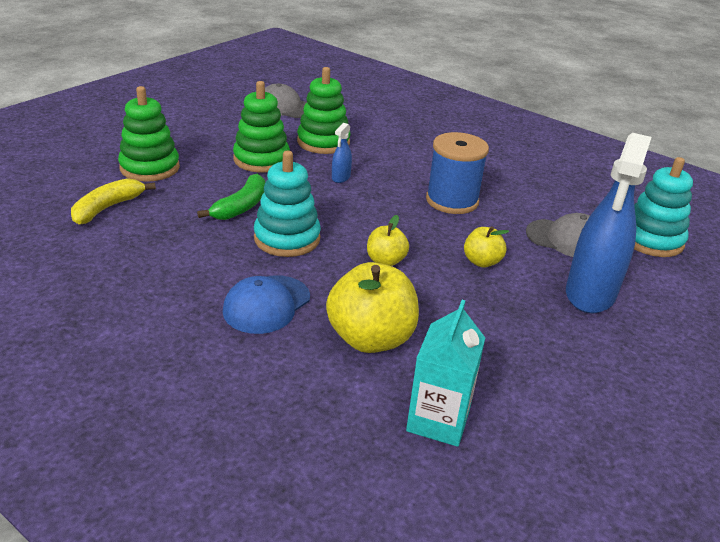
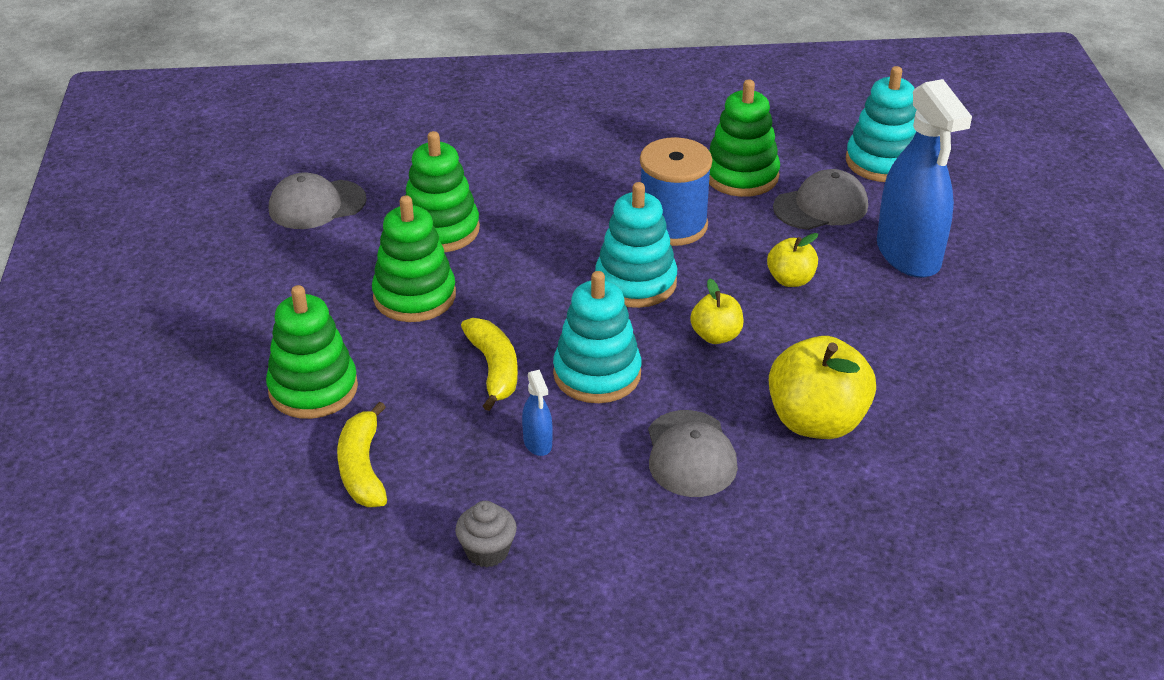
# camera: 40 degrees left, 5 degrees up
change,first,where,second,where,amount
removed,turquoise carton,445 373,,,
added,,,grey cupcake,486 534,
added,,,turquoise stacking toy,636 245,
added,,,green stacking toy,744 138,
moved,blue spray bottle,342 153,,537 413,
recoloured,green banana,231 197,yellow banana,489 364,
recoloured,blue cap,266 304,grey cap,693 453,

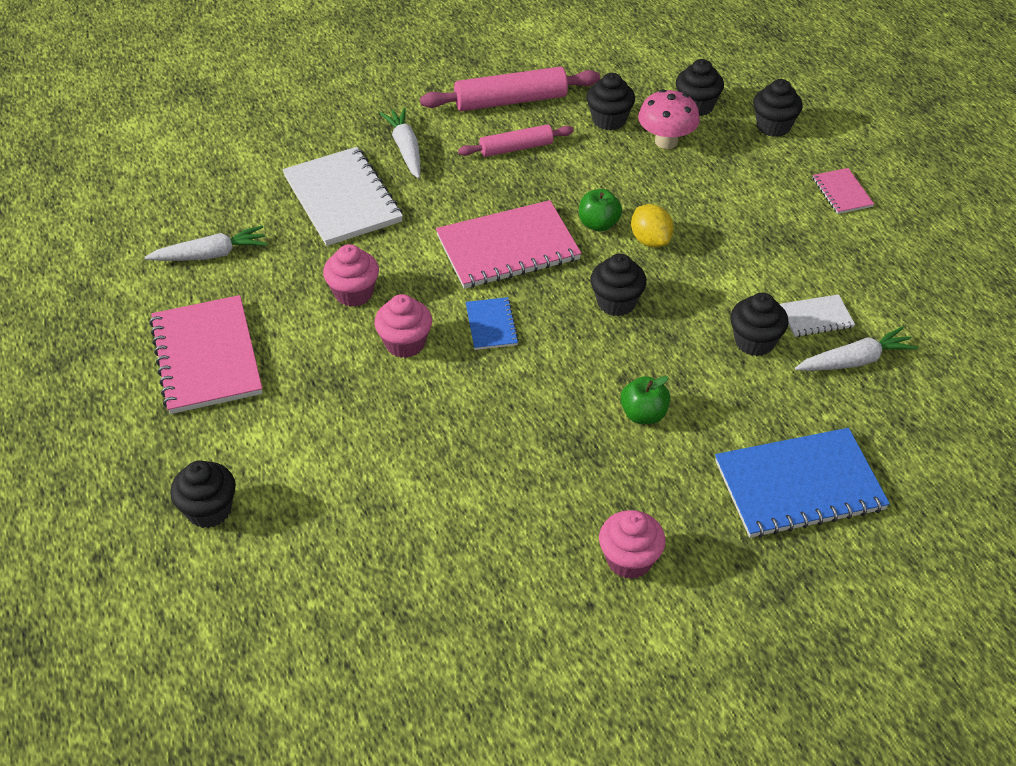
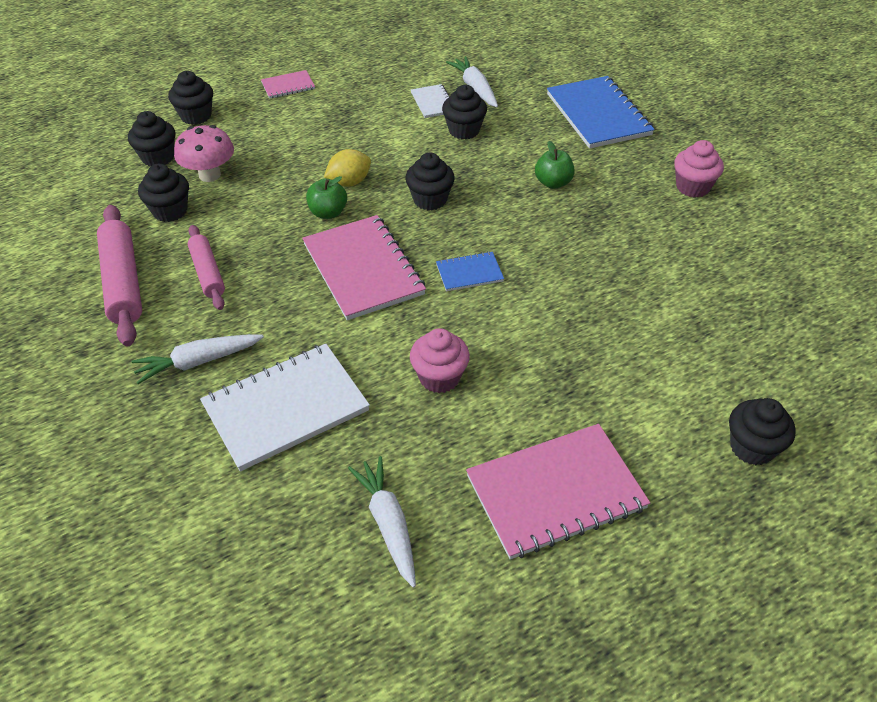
# camera: 95 degrees left, 0 degrees up
change,first,where,second,where,amount
removed,pink cupcake,403 326,,,

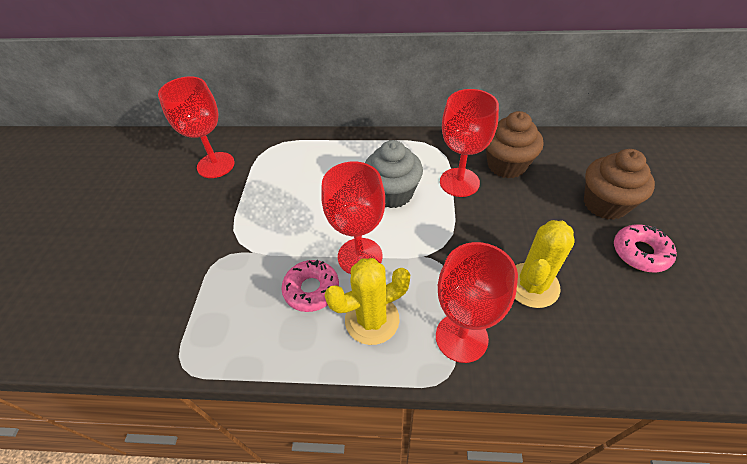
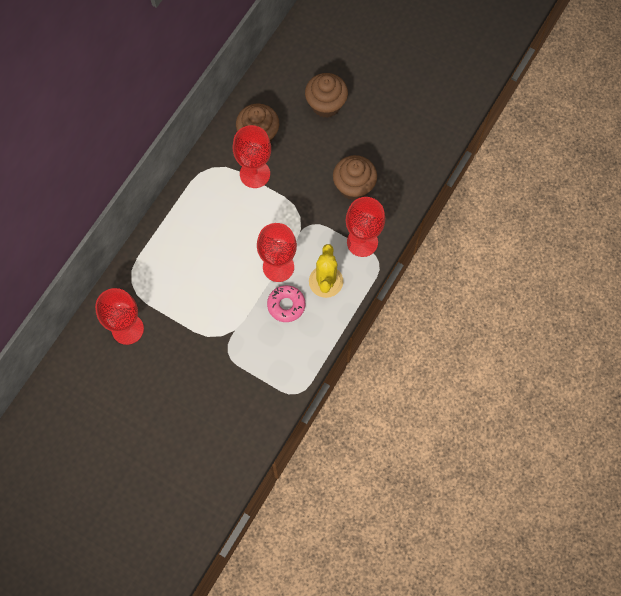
# camera: 65 degrees left, 20 degrees up
change,first,where,second,where,amount
removed,grey cupcake,394 174,,,
removed,pink donut,645 248,,,
replaced,yellow cactus,545 264,brown cupcake,355 177,

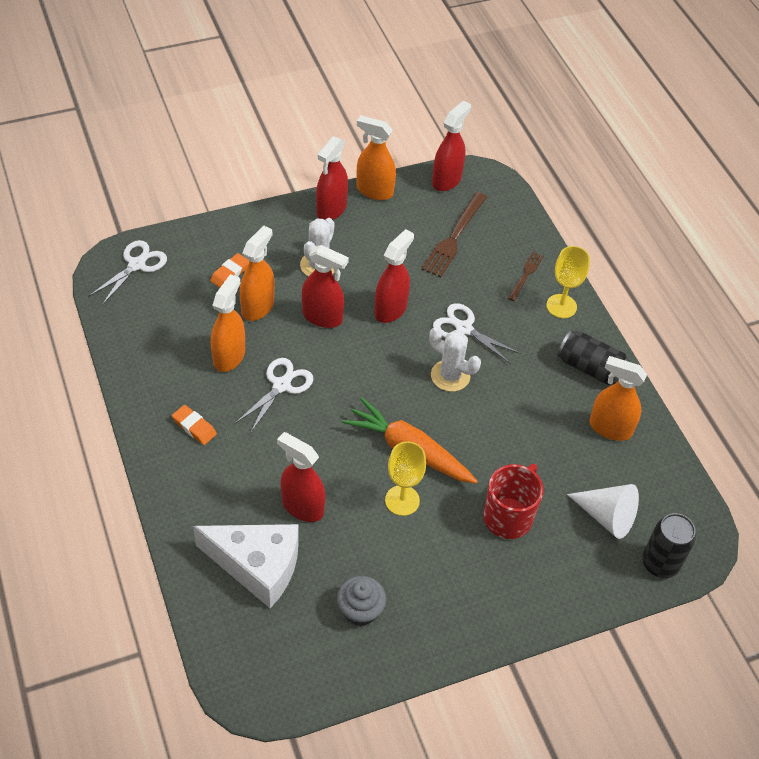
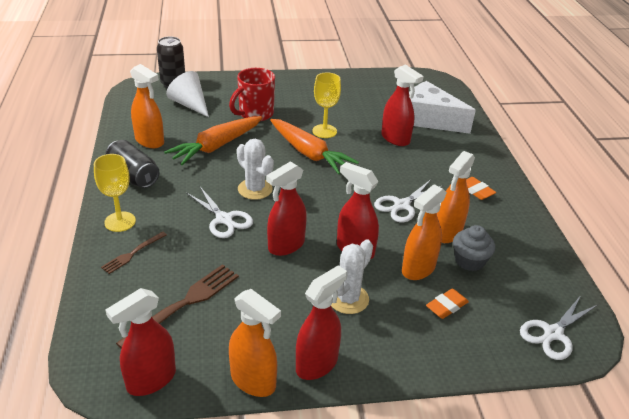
# camera: 165 degrees left, 15 degrees down
change,first,where,second,where,amount
added,,,orange carrot,213 140,
moved,grey cupcake,361 601,,474 248,

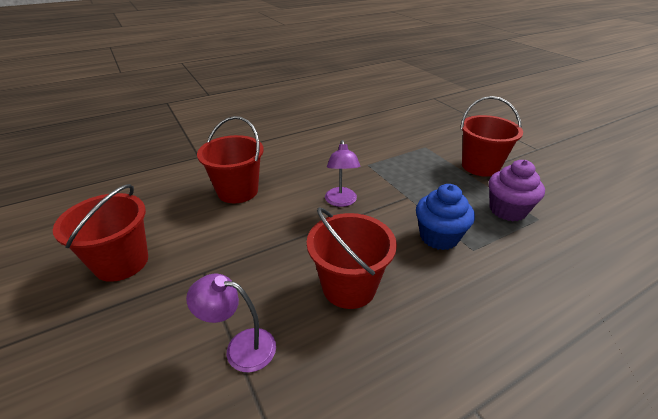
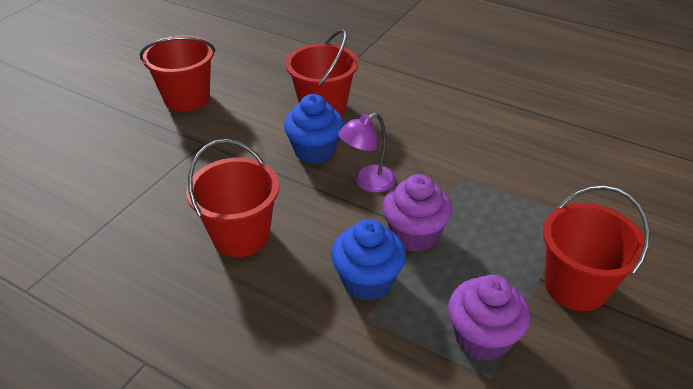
# camera: 60 degrees right, 5 degrees up
change,first,where,second,where,amount
removed,purple lamp,231 323,,,
added,,,blue cupcake,314 129,
added,,,purple cupcake,417 213,

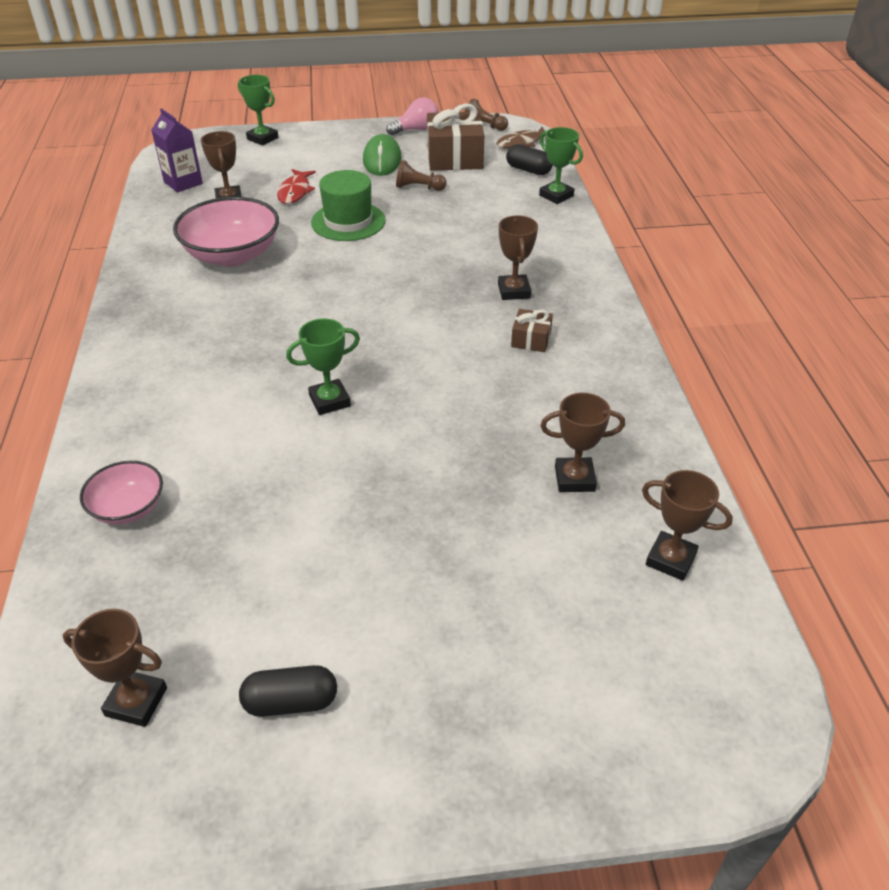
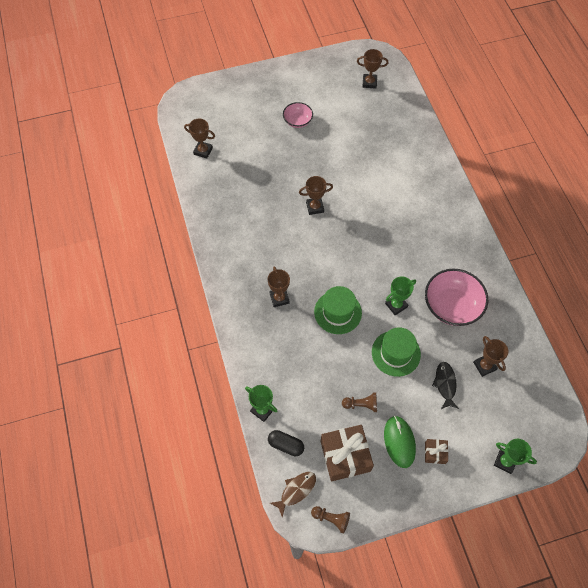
# camera: 170 degrees right, 20 degrees up
change,first,where,second,where,amount
removed,purple carton,177 150,,,
removed,black capsule,288 691,,,
removed,pink light bulb,412 117,,,
added,,,green hat,338 310,
moved,pink bowl,121 493,,298 115,
moved,green trophy,323 366,,400 296,
moved,brown gift,532 330,,436 451,
moved,brown trophy,582 442,,316 195,
recoloured,red fish,296 186,black fish,445 385,

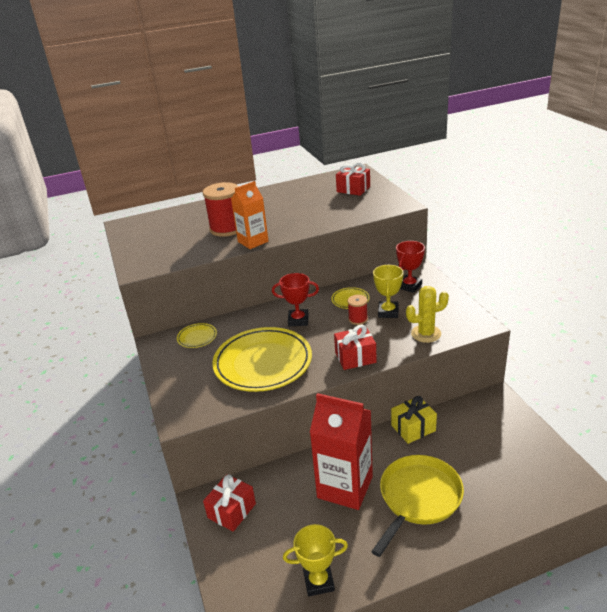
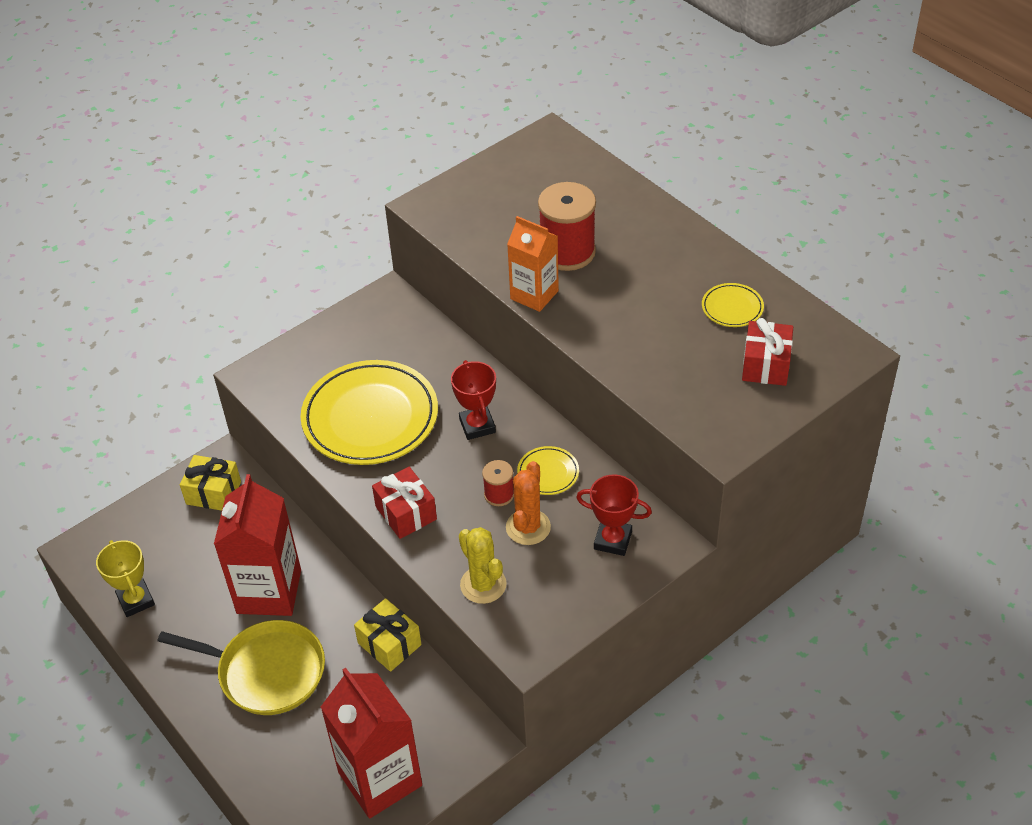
# camera: 70 degrees right, 15 degrees up
change,first,where,second,where,amount
added,,,red carton,371 743,
moved,yellow plate,197 335,,733 305,
replaced,yellow trophy,388 291,orange cactus,528 503,
recoloured,red gift,229 503,yellow gift,210 483,

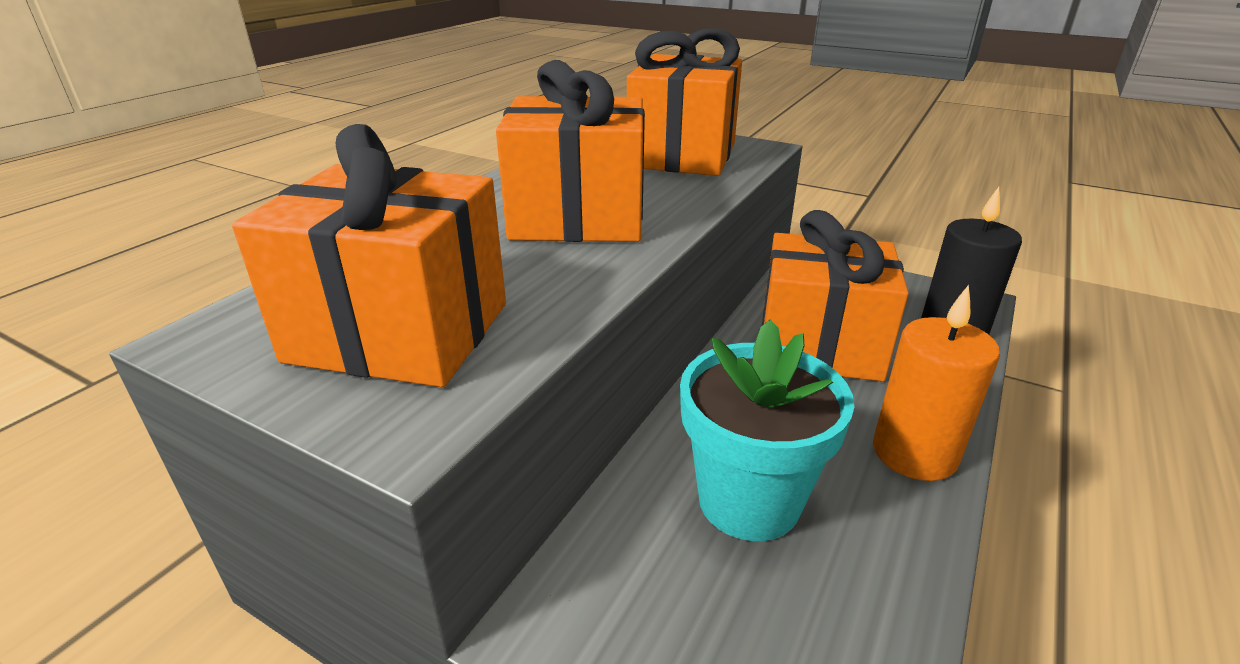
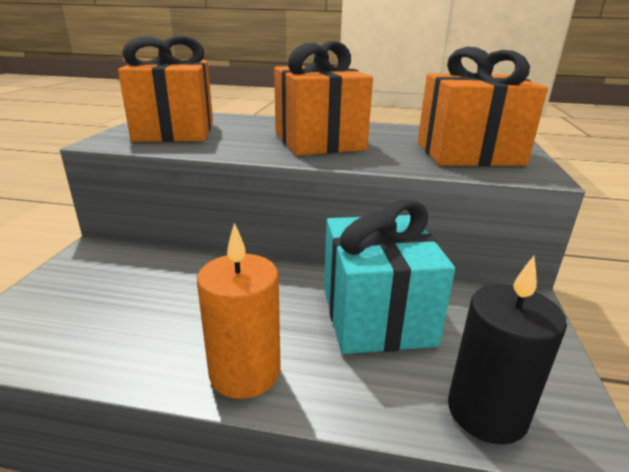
# camera: 70 degrees right, 5 degrees down
change,first,where,second,where,amount
removed,turquoise flower pot,767 430,,,
recoloured,orange gift,835 296,turquoise gift,389 276,

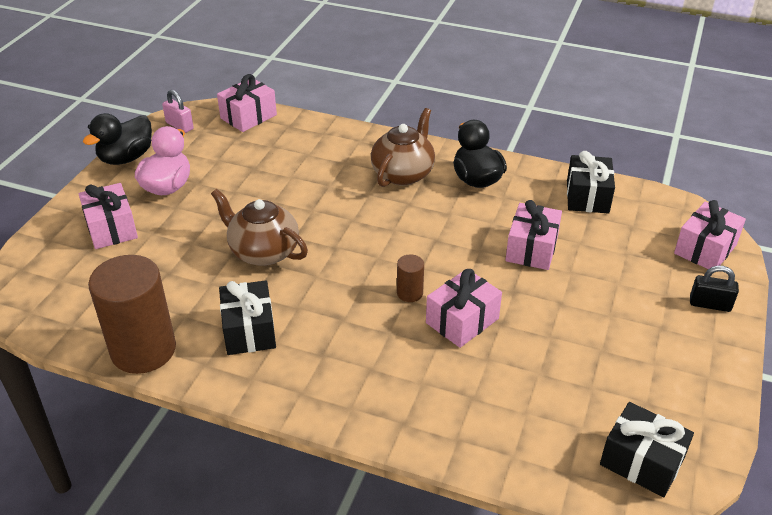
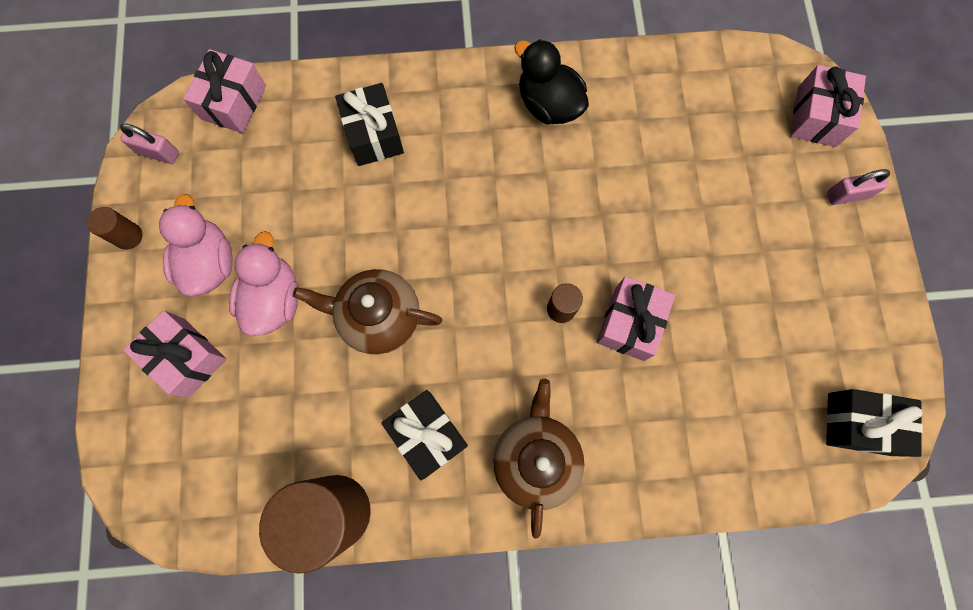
# camera: 25 degrees left, 35 degrees up
change,first,where,second,where,amount
removed,pink gift,534 235,,,
added,,,pink duck,263 283,
moved,brown teapot,403 147,,538 459,
moved,black gift,591 182,,369 124,
replaced,black duck,117 139,brown cylinder,114 228,
recoloured,black padlock,714 289,pink padlock,858 187,

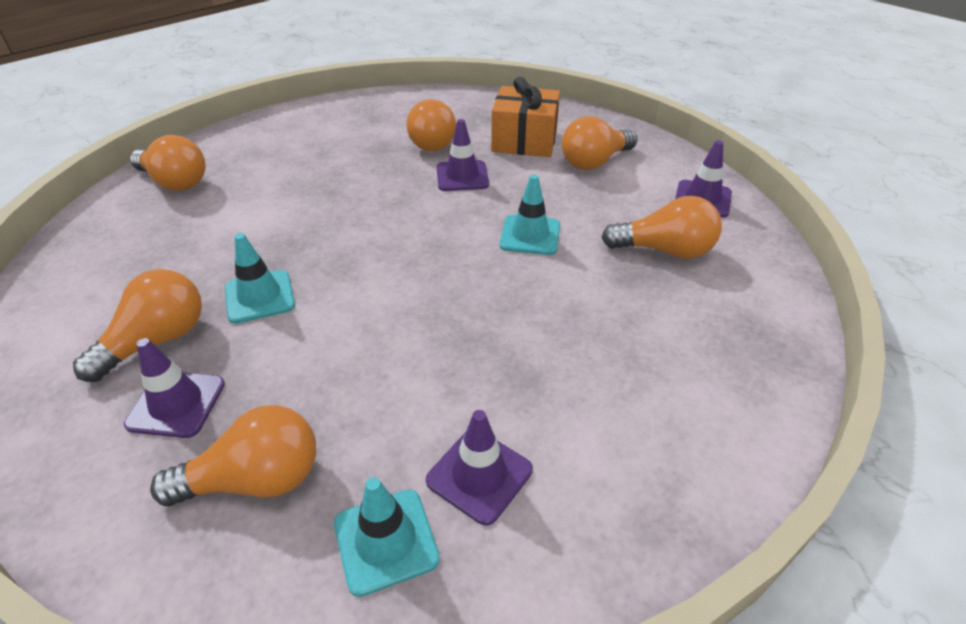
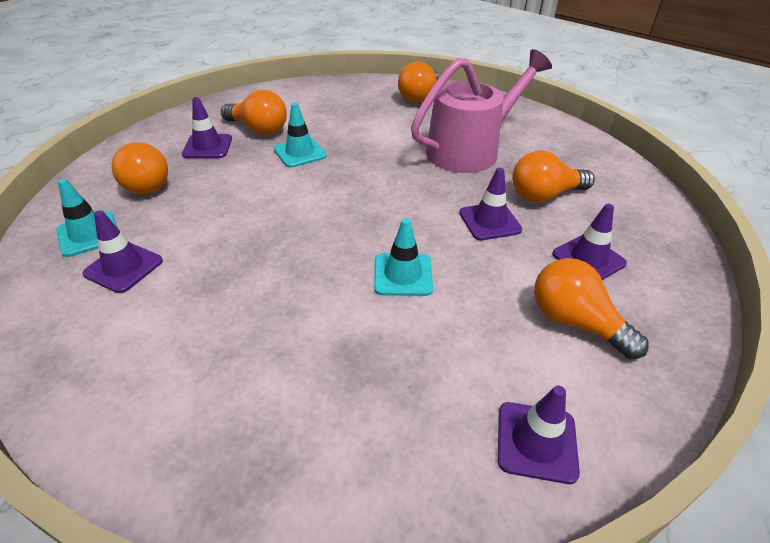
# camera: 80 degrees right, 0 degrees up
change,first,where,second,where,amount
removed,orange light bulb,661 227,,,
added,,,pink watering can,481 111,
replaced,orange gift,525 117,purple traffic cone,589 242,

